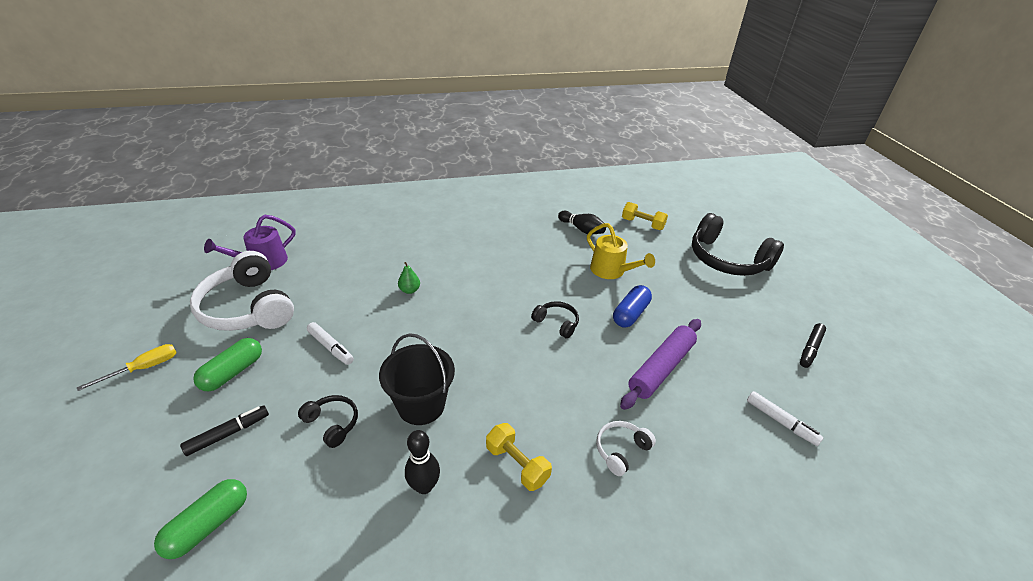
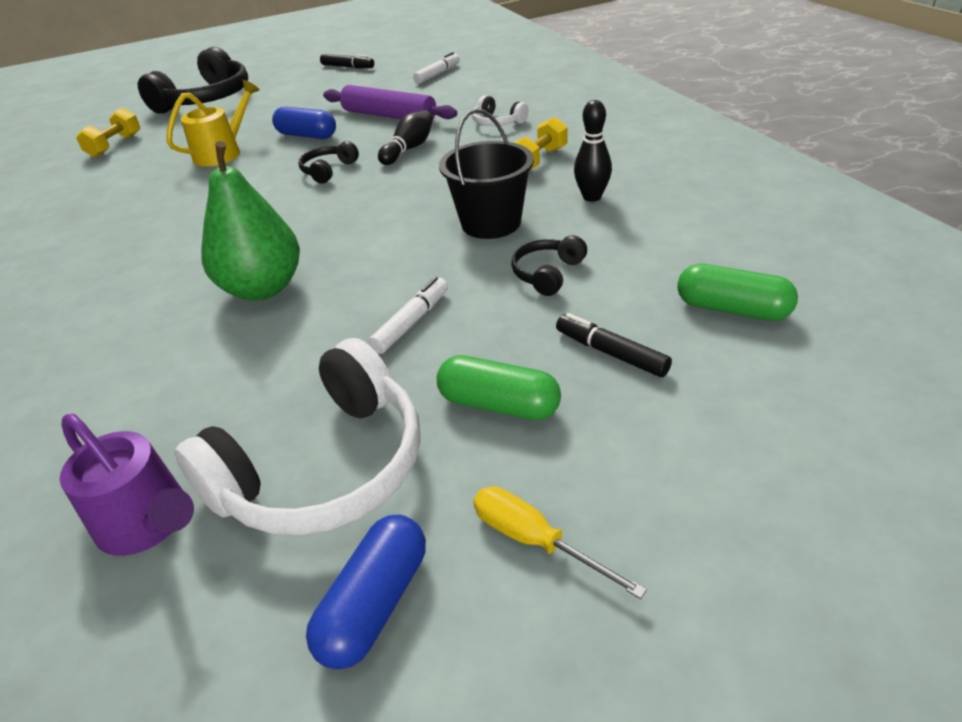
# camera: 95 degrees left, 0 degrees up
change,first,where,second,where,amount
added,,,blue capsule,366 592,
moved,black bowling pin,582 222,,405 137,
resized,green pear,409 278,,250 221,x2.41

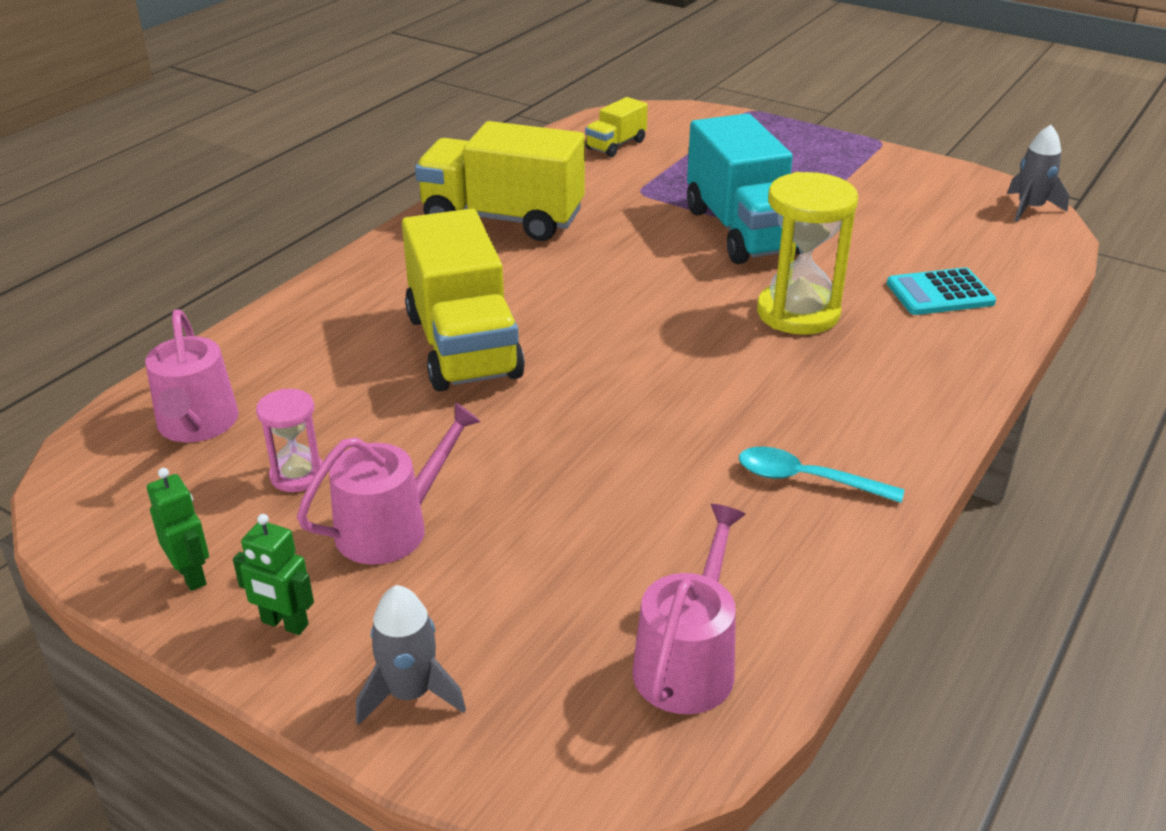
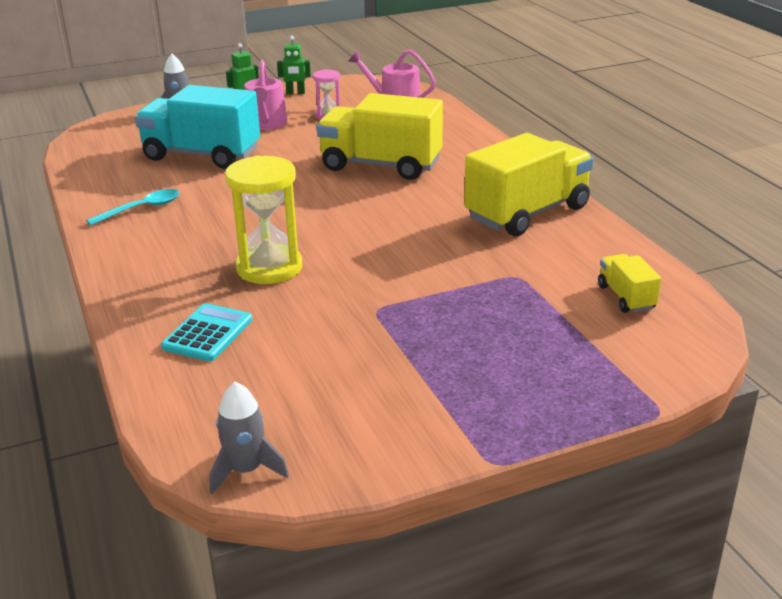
# camera: 125 degrees right, 5 degrees down
change,first,where,second,where,amount
removed,pink watering can,689 609,,,
moved,turquoise truck,743 188,,197 127,

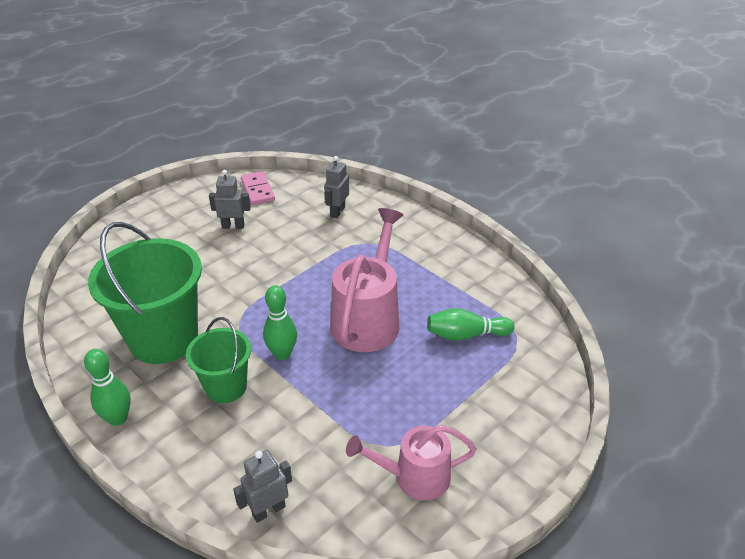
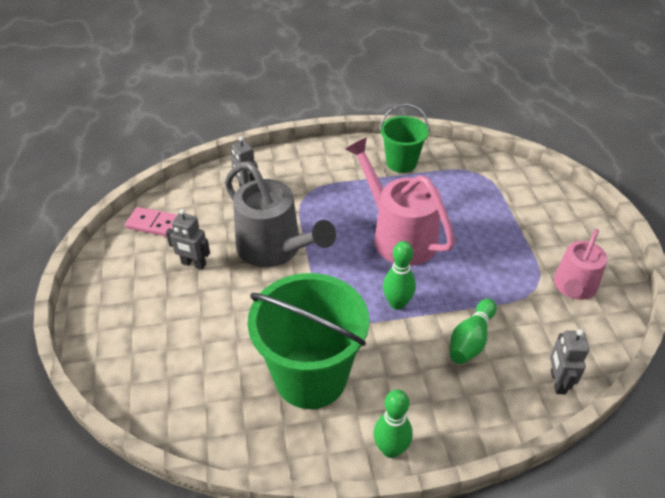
# camera: 55 degrees left, 5 degrees up
change,first,where,second,where,amount
added,,,grey watering can,280 214,
moved,green bucket,218 360,,405 138,
moved,green bowling pin,471 324,,473 331,
turned,grey robot,230 199,,188 239,105 degrees counterclockwise

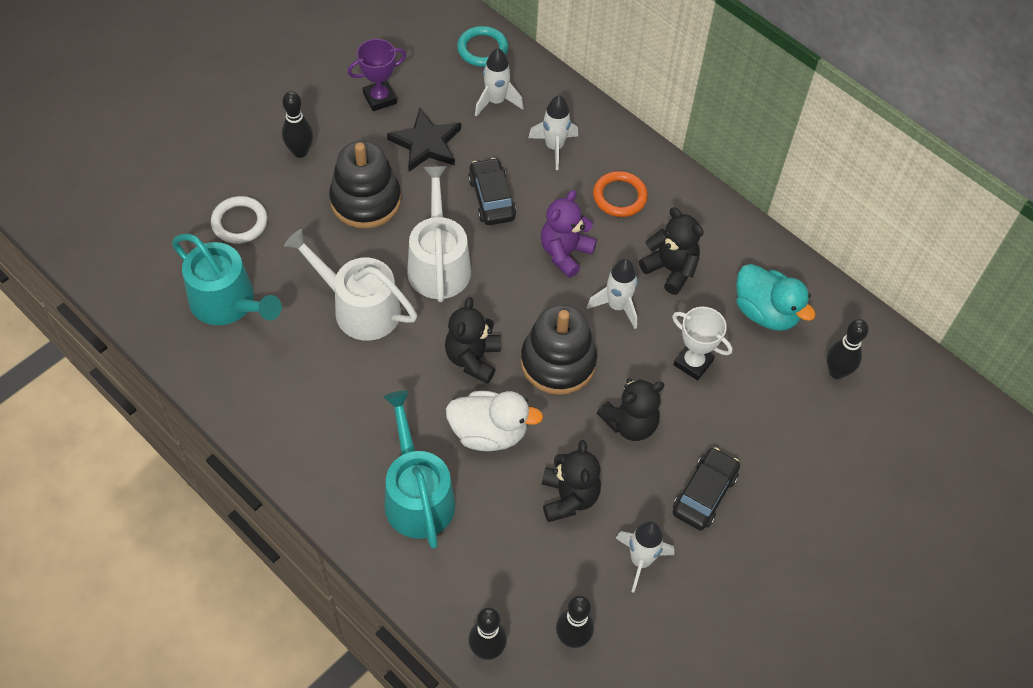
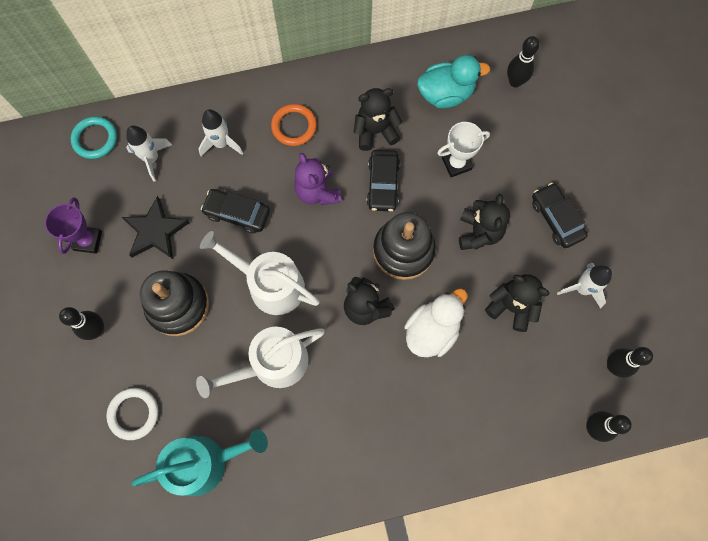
# camera: 55 degrees left, 15 degrees up
change,first,where,second,where,amount
removed,turquoise watering can,419 470,,,
replaced,white rocket,612 294,black car,383 181,

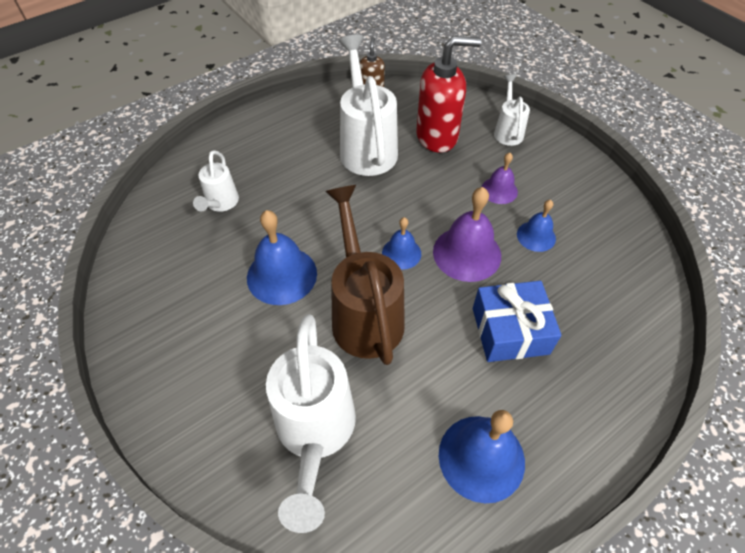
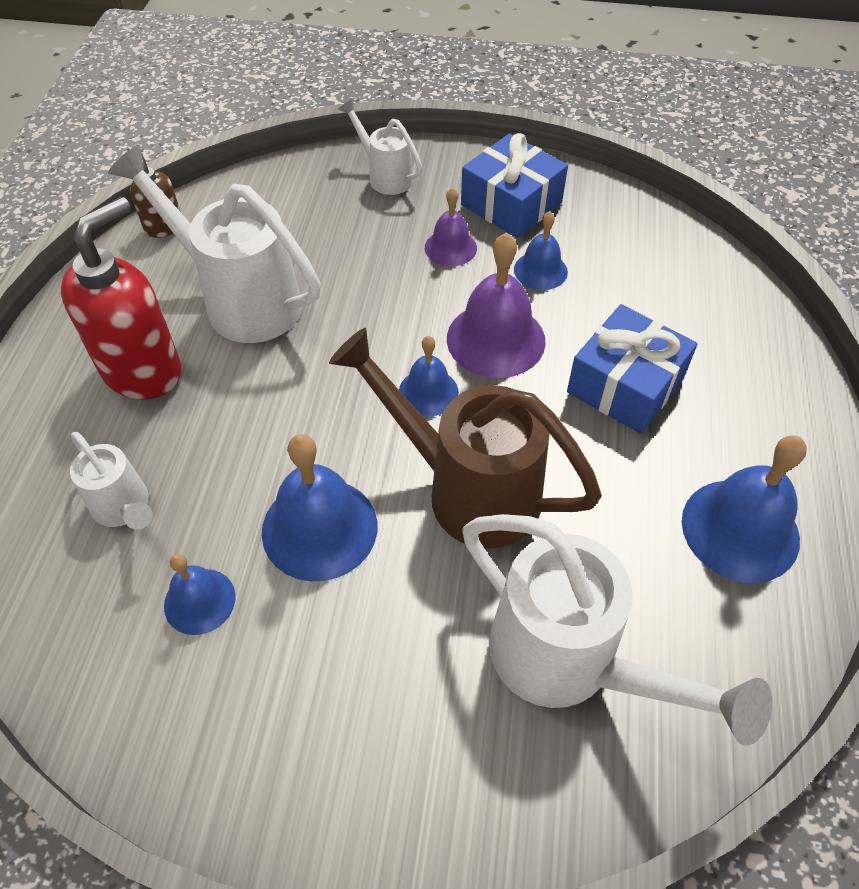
# camera: 45 degrees left, 0 degrees up
change,first,where,second,where,amount
added,,,blue bell,200 594,
added,,,blue gift,514 185,
moved,red soap dispenser,448 94,,121 298,

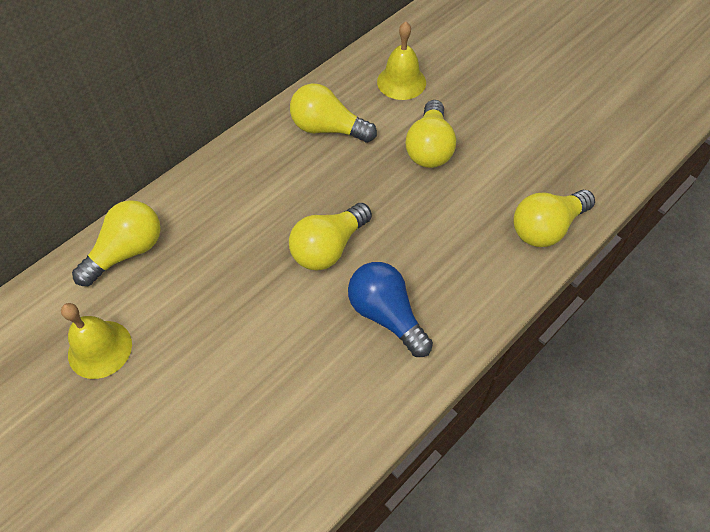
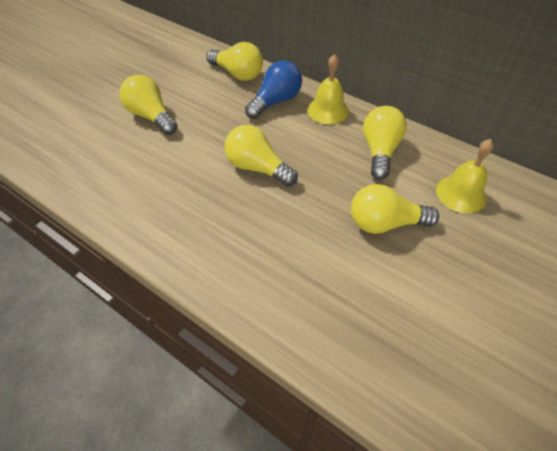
# camera: 80 degrees right, 5 degrees down
change,first,where,second,where,amount
moved,yellow bell,96 341,,328 89,
moved,blue light bulb,390 309,,273 90,
moved,yellow light bulb,554 218,,149 105,

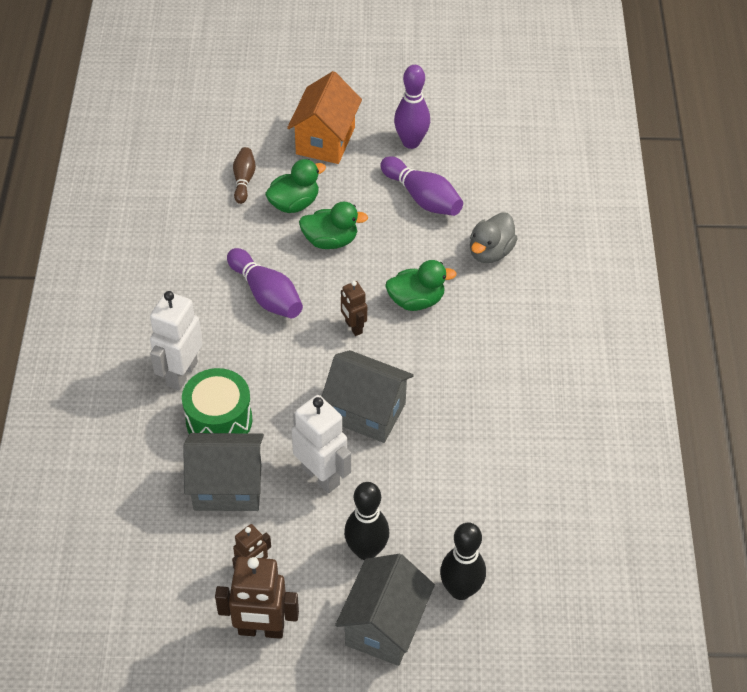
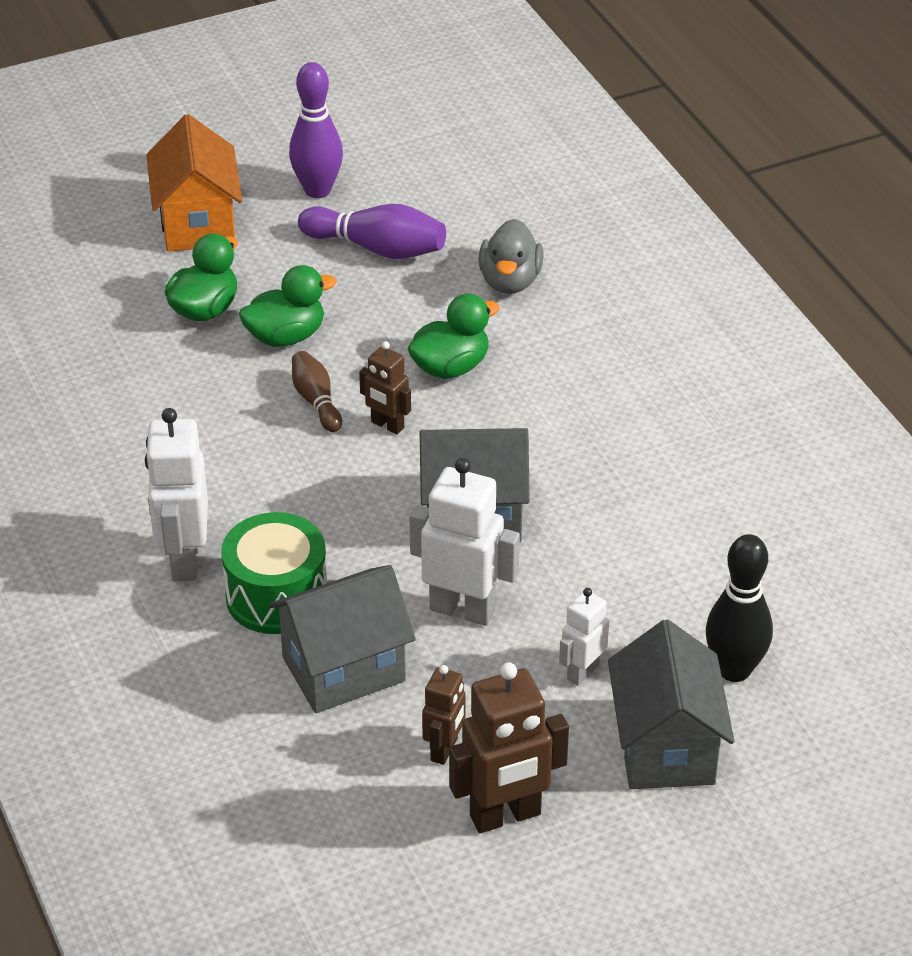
# camera: 25 degrees left, 10 degrees down
change,first,where,second,where,amount
removed,purple bowling pin,265 283,,,
moved,brown bowling pin,244 175,,317 391,
replaced,black bowling pin,366 521,white robot,584 637,

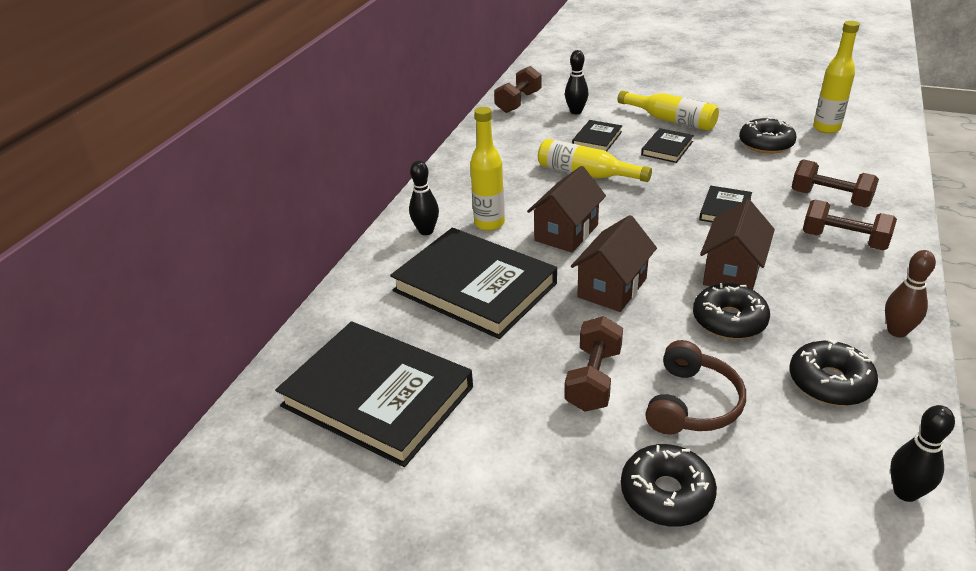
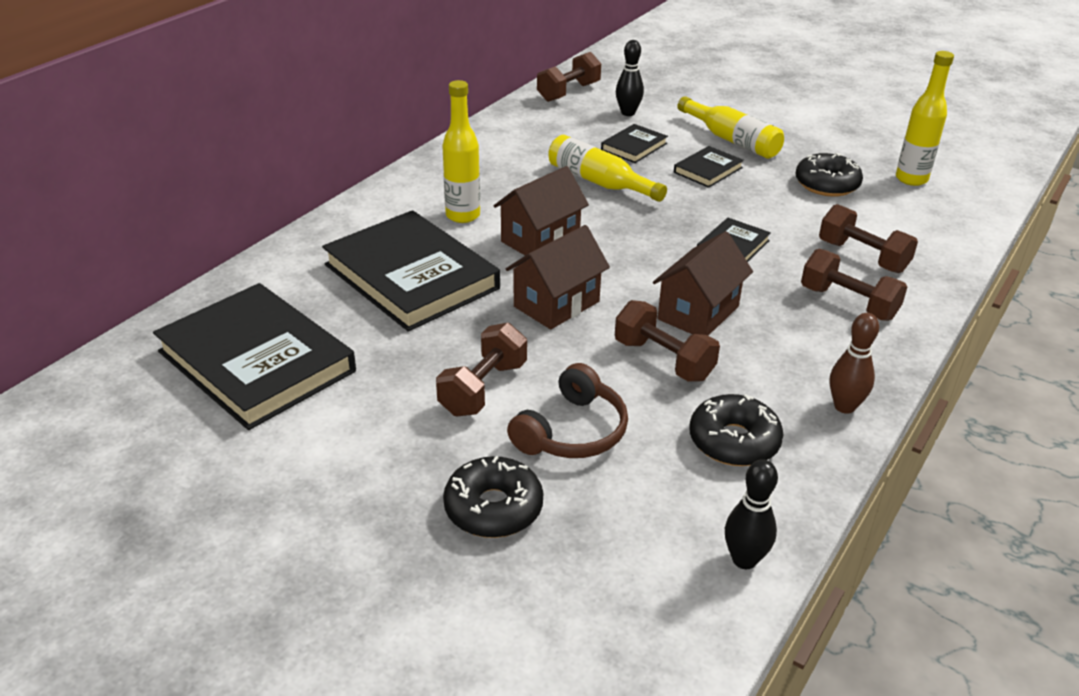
# camera: 10 degrees right, 0 degrees up
change,first,where,second,where,amount
removed,black bowling pin,424 197,,,
replaced,black donut,731 311,brown dumbbell,667 341,

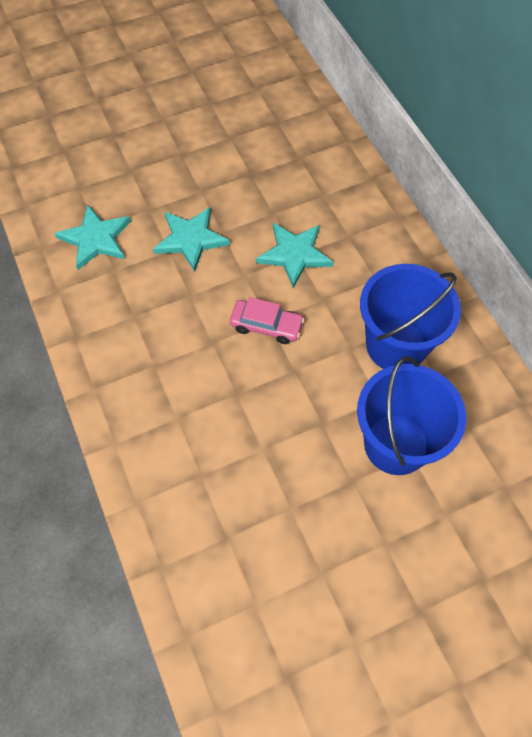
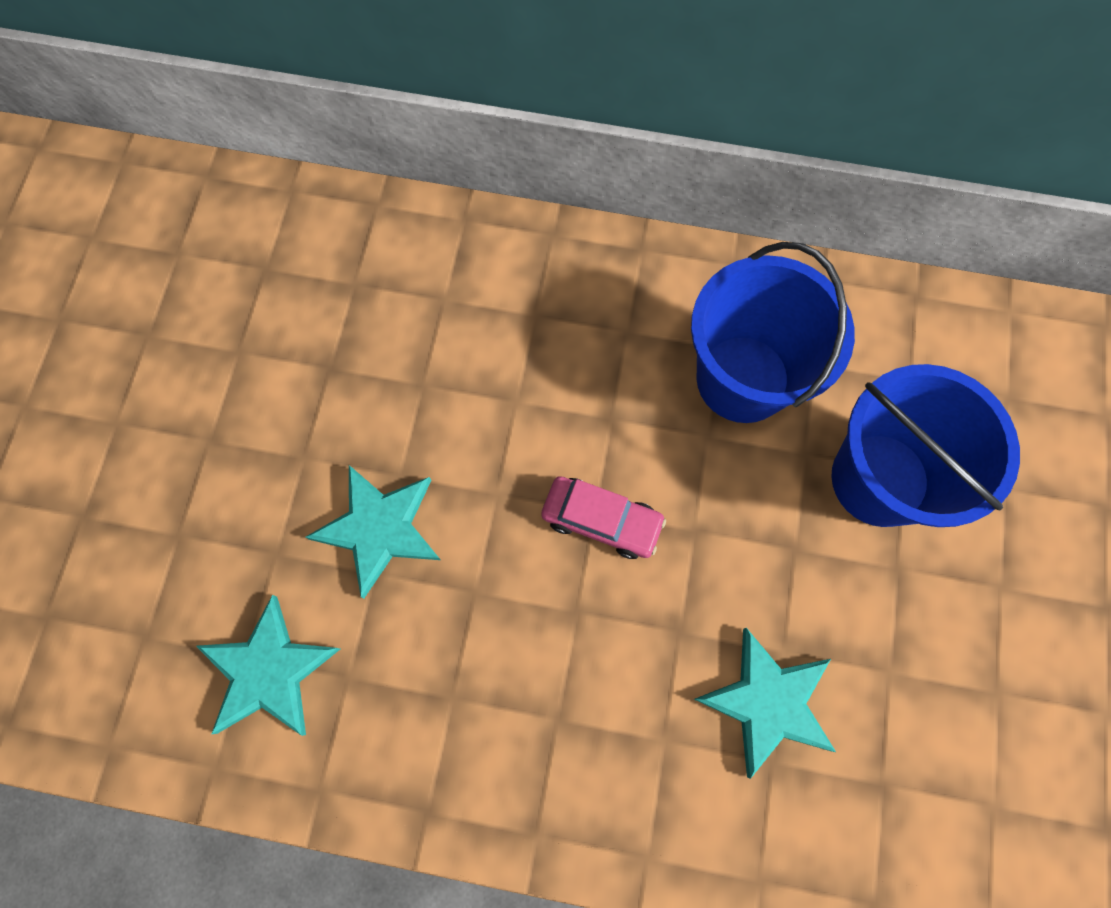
# camera: 55 degrees left, 10 degrees up
change,first,where,second,where,amount
moved,turquoise star,295 255,,765 703,
turned,pink car,267 320,,603 517,60 degrees clockwise

